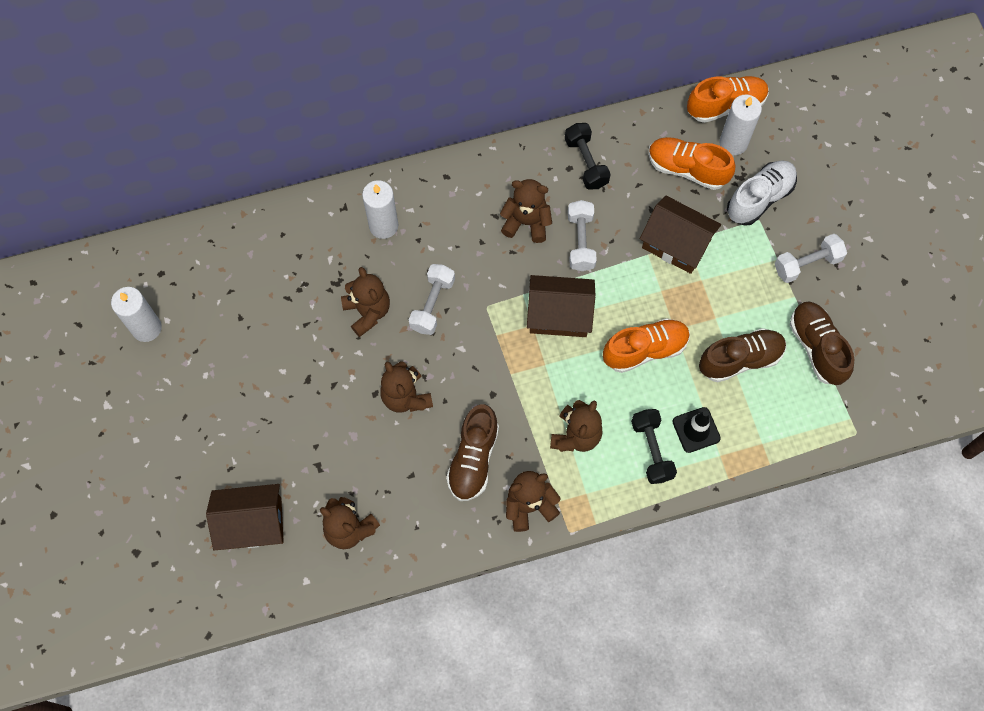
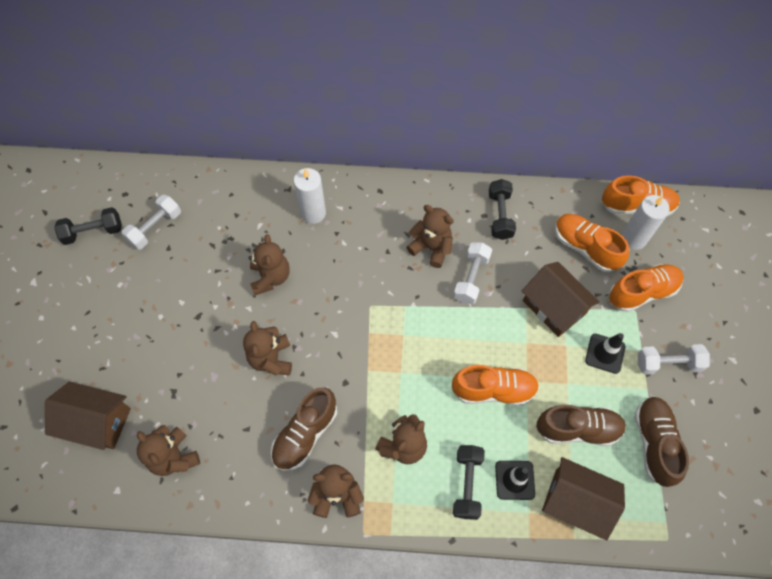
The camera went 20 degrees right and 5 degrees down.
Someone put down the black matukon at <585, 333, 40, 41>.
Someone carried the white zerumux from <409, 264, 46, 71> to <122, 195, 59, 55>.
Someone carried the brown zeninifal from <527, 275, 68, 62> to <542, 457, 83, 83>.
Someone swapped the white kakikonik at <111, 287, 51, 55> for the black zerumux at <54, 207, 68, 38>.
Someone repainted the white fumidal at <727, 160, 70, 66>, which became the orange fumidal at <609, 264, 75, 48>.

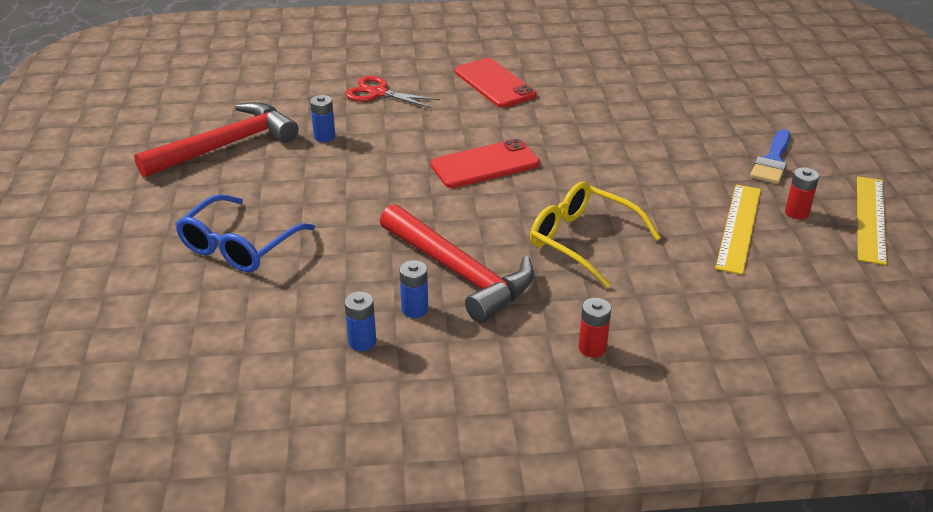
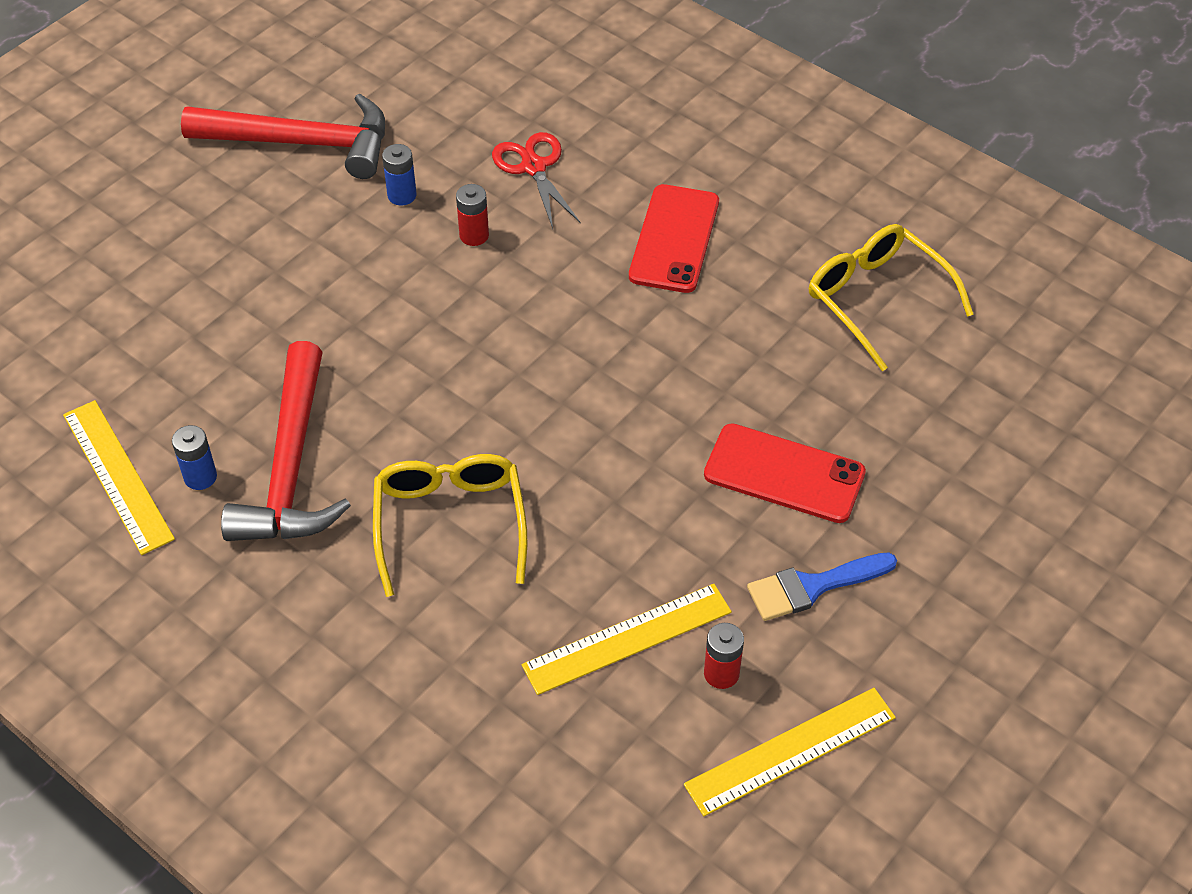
The camera went 45 degrees right and 15 degrees up.
Someone took away the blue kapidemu at <175, 194, 140, 78>.
Someone put down the yellow kapidemu at <809, 224, 165, 147>.
Someone carried the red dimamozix from <431, 139, 109, 49> to <704, 423, 162, 100>.
Someone carried the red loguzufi from <579, 298, 32, 60> to <456, 184, 33, 62>.
Someone swapped the blue loguzufi at <345, 292, 31, 59> for the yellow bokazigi at <63, 400, 112, 155>.

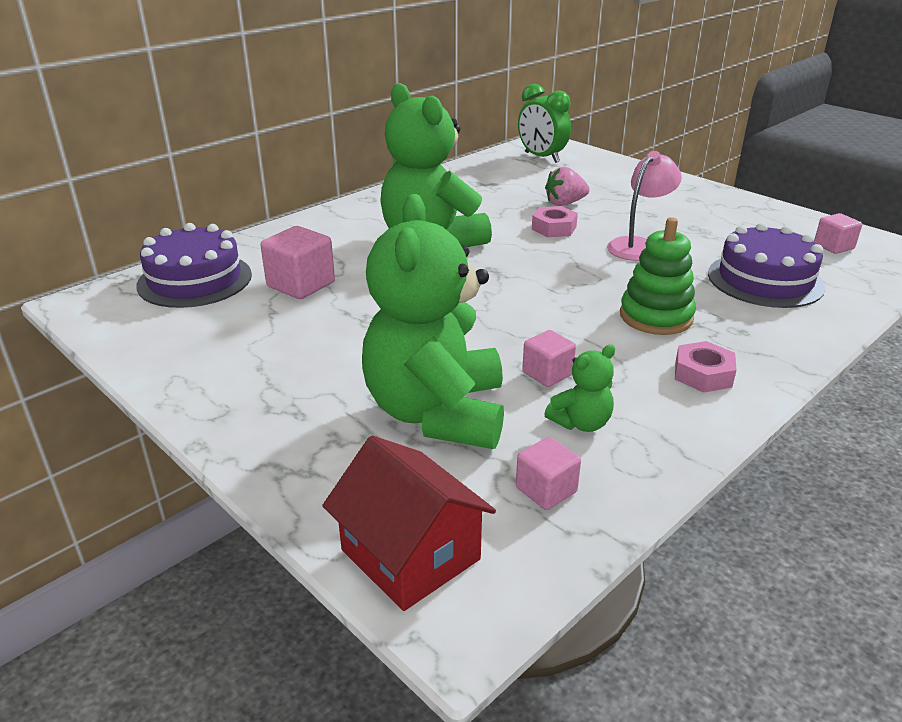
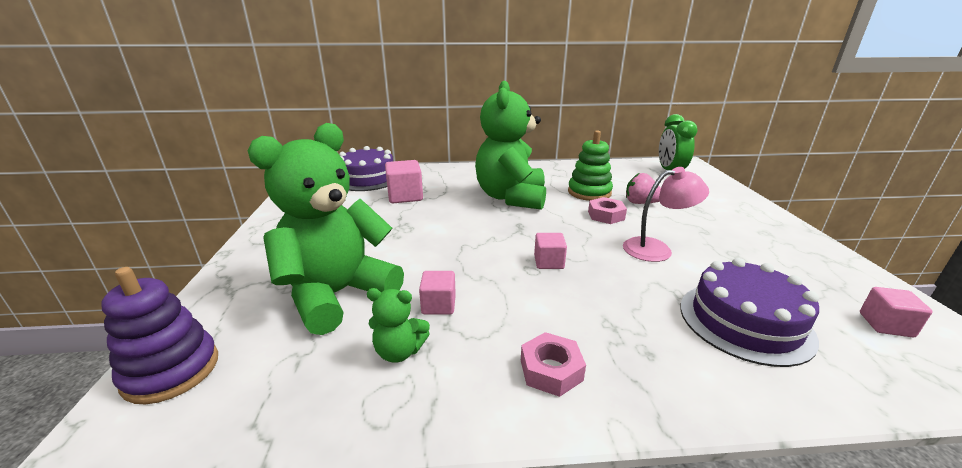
The camera went 40 degrees right and 5 degrees down.
Someone carried the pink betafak from <516, 437, 65, 73> to <534, 233, 33, 36>.
Someone carried the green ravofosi from <620, 217, 76, 118> to <568, 130, 45, 71>.
Someone swapped the red zeninifal at <322, 435, 174, 176> for the purple ravofosi at <101, 267, 117, 137>.

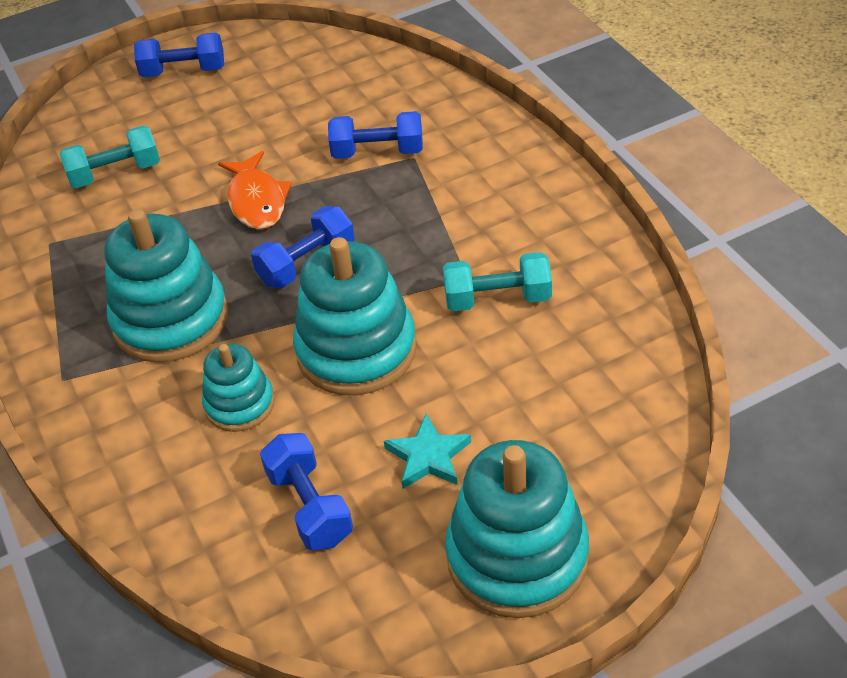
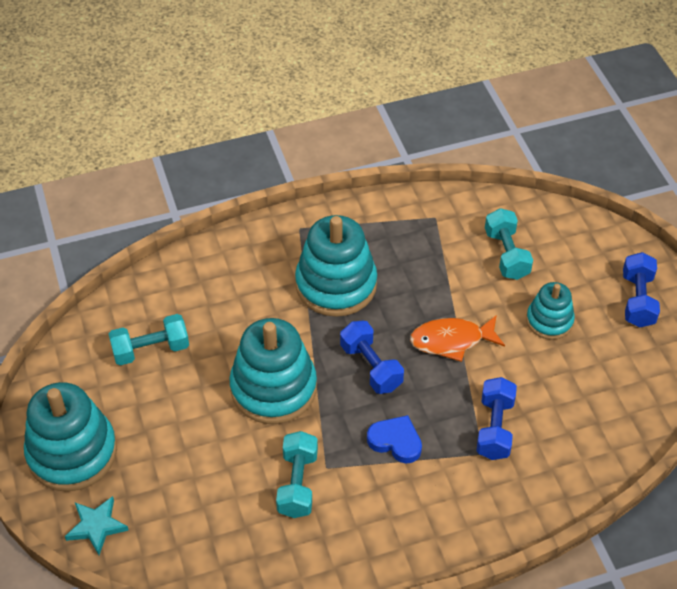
The camera went 95 degrees right and 5 degrees up.
Someone put down the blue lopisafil at <367, 415, 55, 48>.
Someone carried the turquoise ravofosi from <202, 344, 73, 88> to <526, 282, 49, 58>.
Someone carried the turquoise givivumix from <384, 414, 87, 75> to <65, 496, 64, 59>.
Someone repainted the blue zerumux at <260, 433, 93, 117>, which became the turquoise zerumux at <109, 314, 80, 51>.

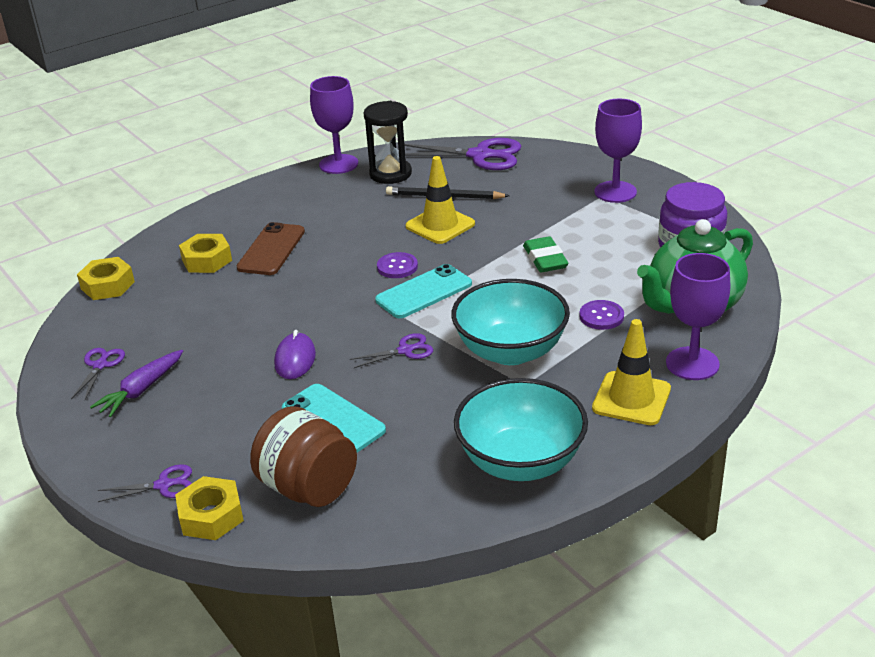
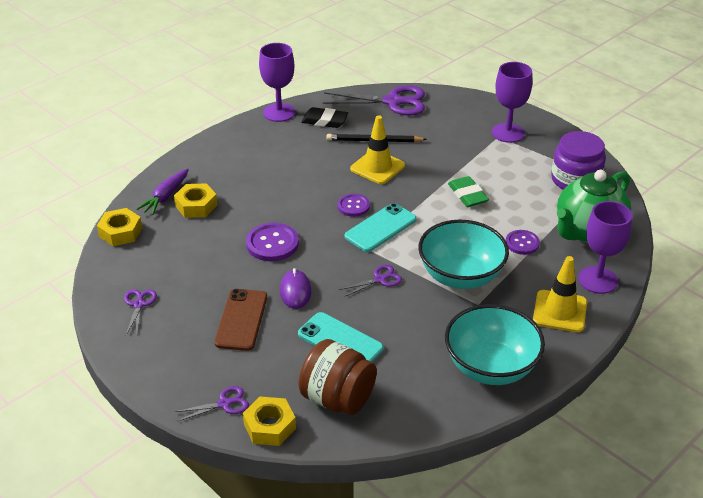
The camera went 10 degrees left and 5 degrees up.
Someone put down the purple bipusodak at <246, 223, 53, 38>.
Someone carried the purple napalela from <90, 350, 93, 67> to <136, 168, 53, 47>.
Someone carried the brown dimamozix from <237, 222, 68, 53> to <214, 289, 53, 62>.
Someone swapped the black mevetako at <364, 101, 48, 83> for the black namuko at <301, 107, 47, 21>.

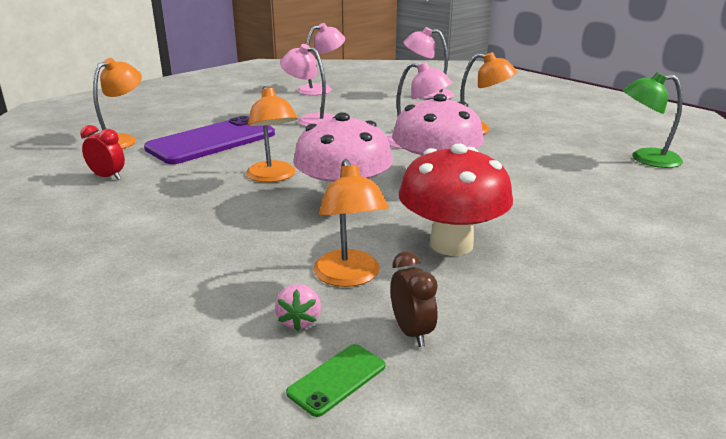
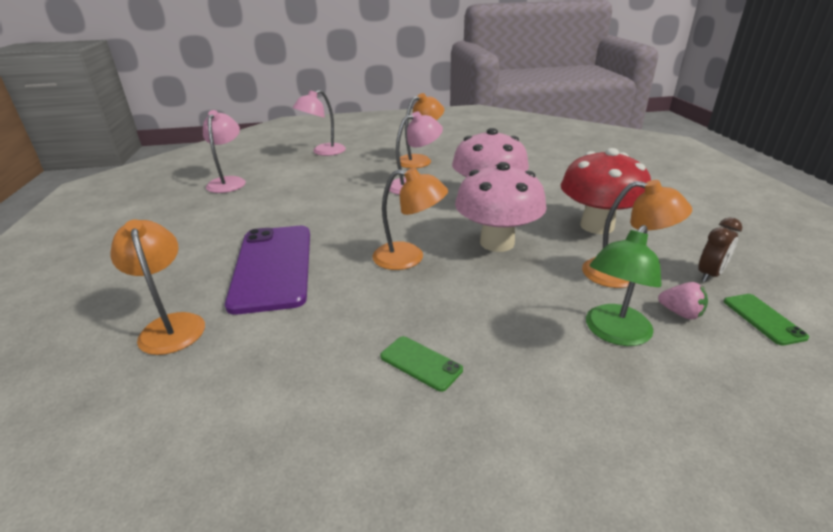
The camera went 55 degrees left and 5 degrees up.
Someone took away the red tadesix at <80, 125, 45, 55>.
Someone took away the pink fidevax at <280, 44, 54, 83>.
Someone put down the green dimamozix at <380, 336, 83, 56>.
Someone carried the green fidevax from <623, 72, 60, 96> to <586, 225, 76, 121>.
Someone rotated the brown tadesix at <391, 251, 47, 96> by 120 degrees clockwise.

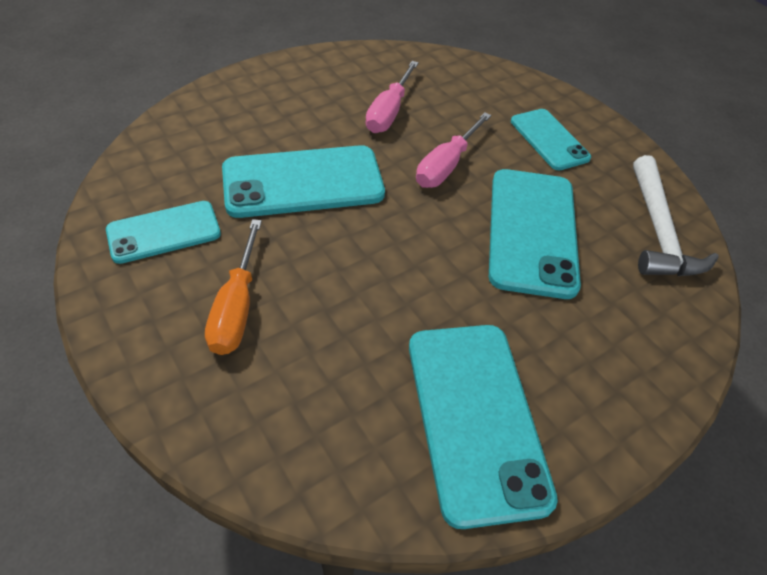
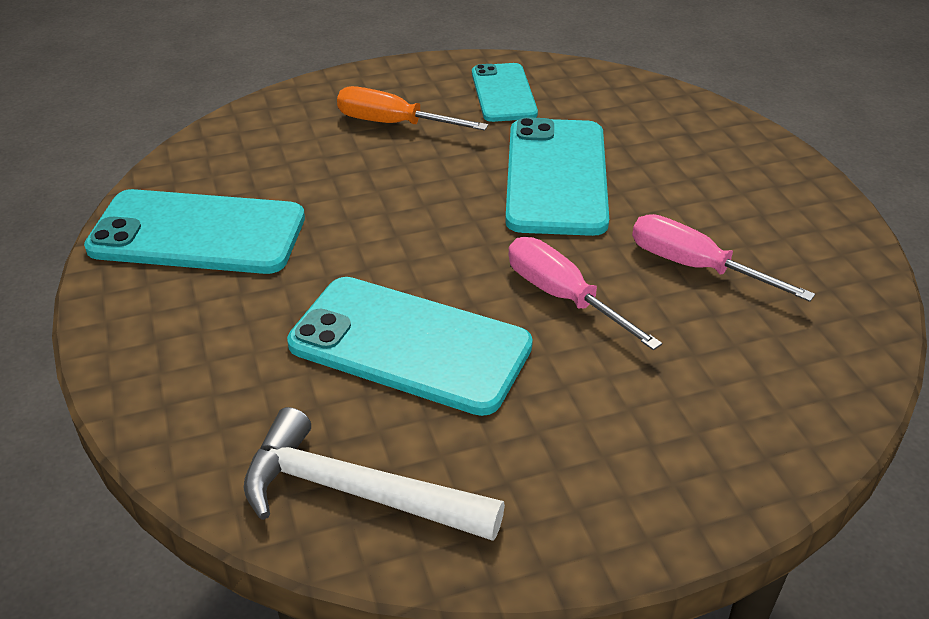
The camera went 110 degrees right and 10 degrees down.
Someone took away the turquoise dimamozix at <511, 109, 80, 61>.

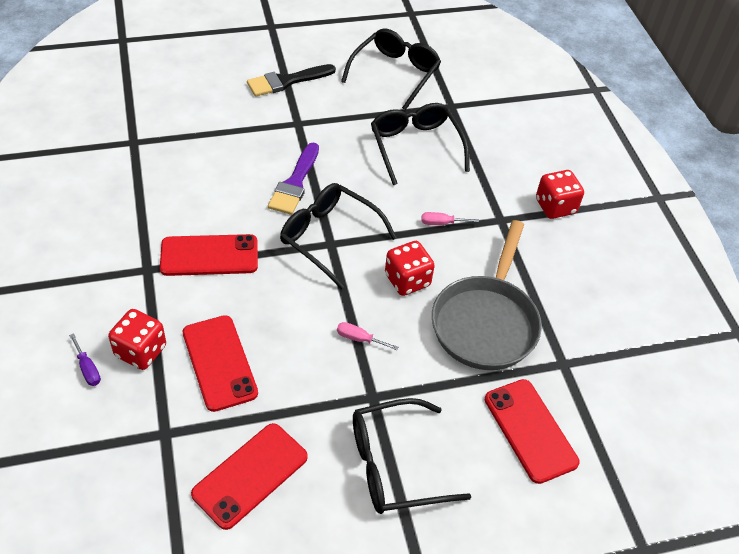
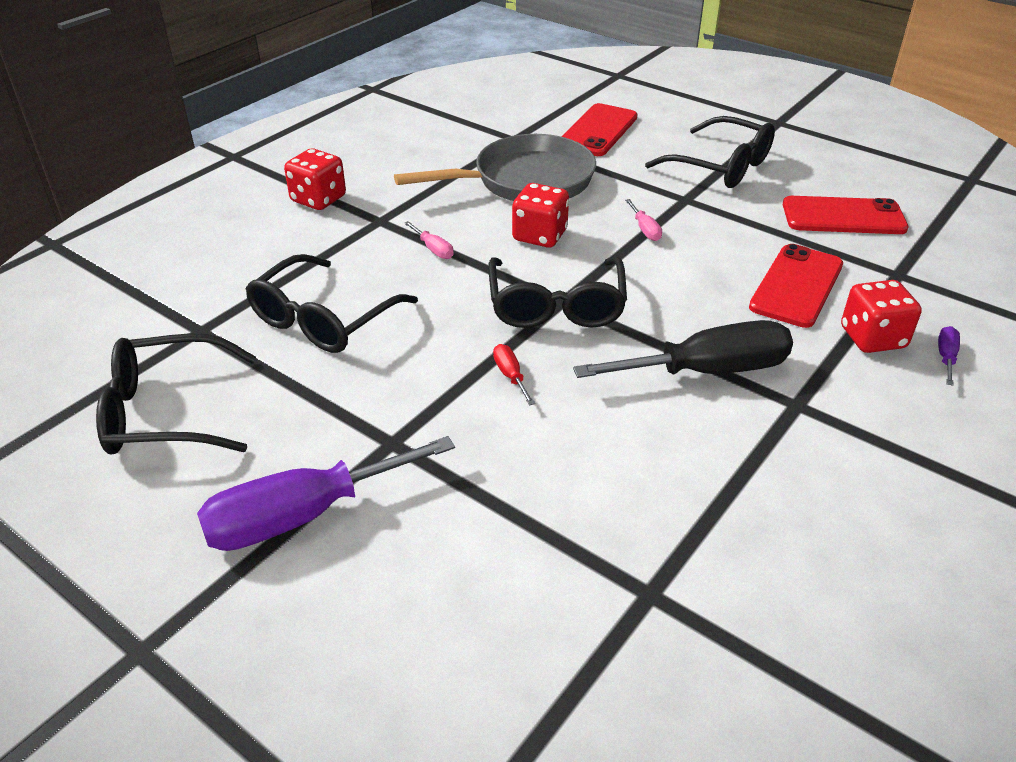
The camera went 125 degrees left and 10 degrees down.
Someone swapped the red dimamozix at <160, 234, 98, 42> for the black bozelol at <573, 320, 220, 58>.
Someone swapped the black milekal at <247, 64, 89, 33> for the purple bozelol at <197, 436, 258, 115>.
Someone swapped the purple milekal at <268, 143, 51, 72> for the red bozelol at <493, 344, 42, 62>.

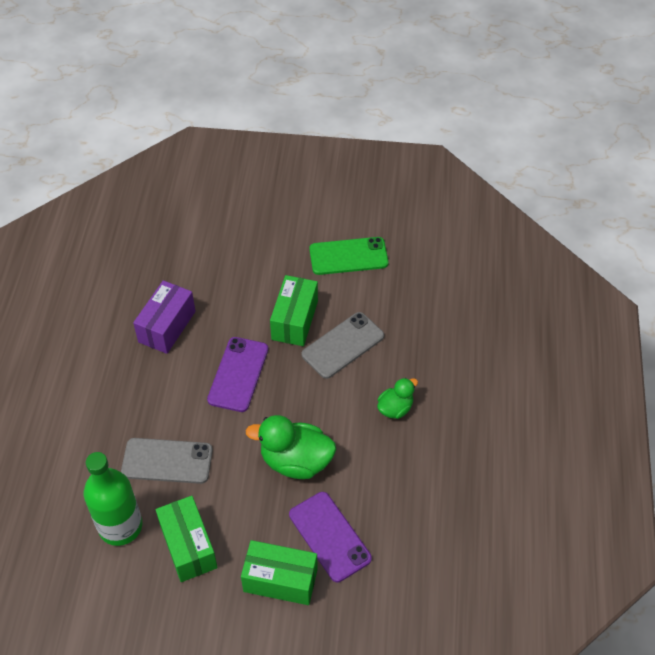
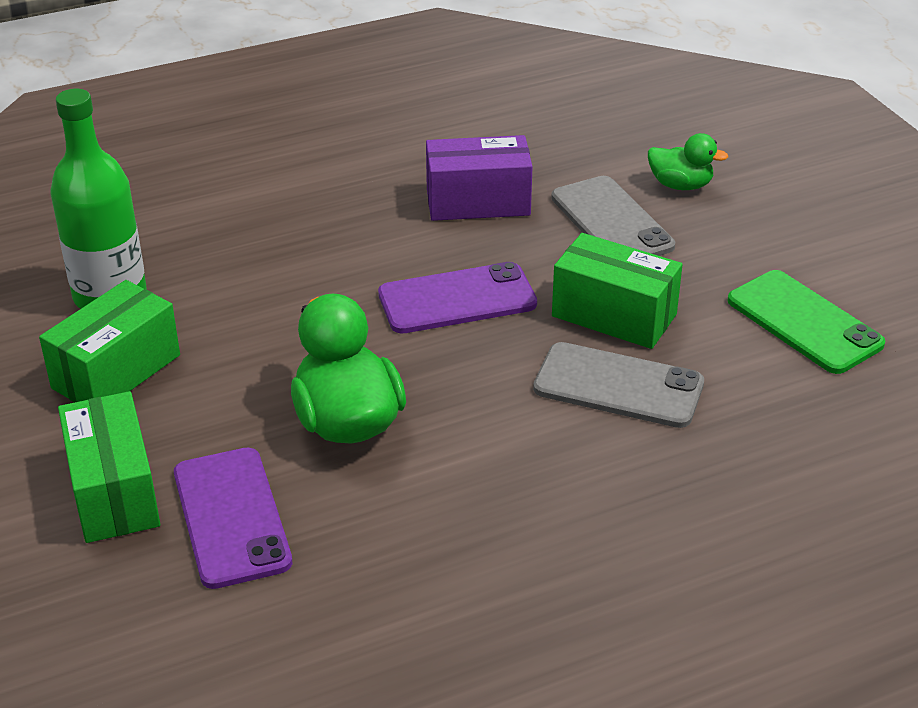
The camera went 60 degrees right and 15 degrees down.
Someone carried the grey dimamozix from <121, 438, 92, 46> to <551, 176, 124, 80>.
Someone carried the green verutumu from <377, 378, 41, 41> to <648, 133, 80, 57>.
Someone rotated the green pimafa at <270, 275, 48, 71> by 45 degrees clockwise.
Someone rotated the purple dimamozix at <289, 492, 83, 90> by 45 degrees counterclockwise.

